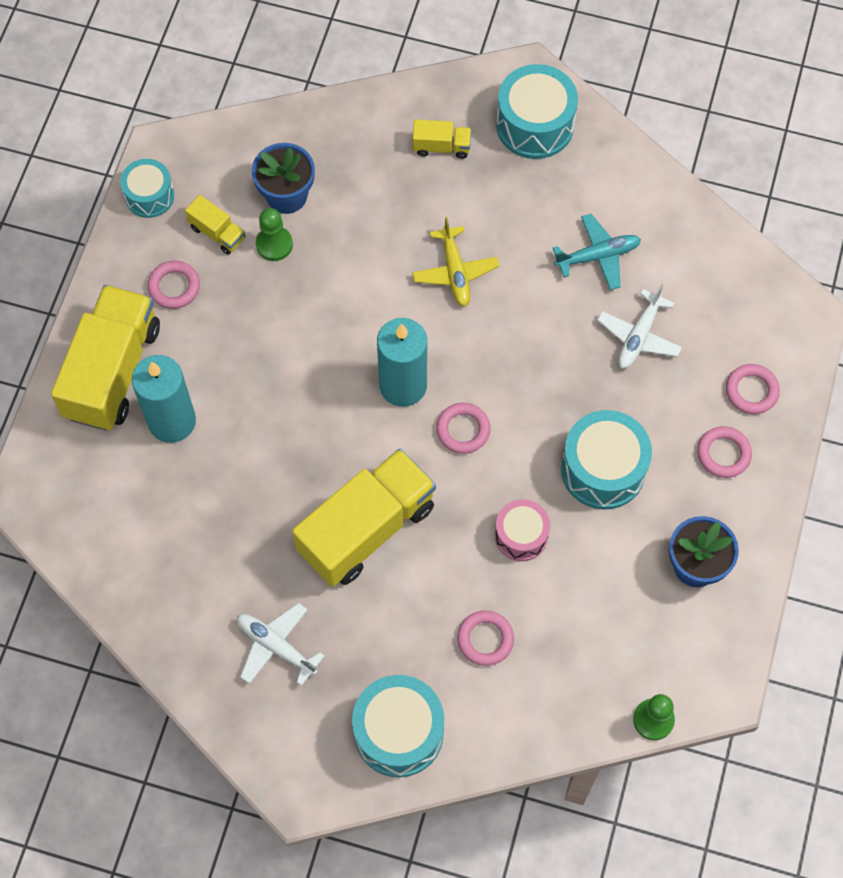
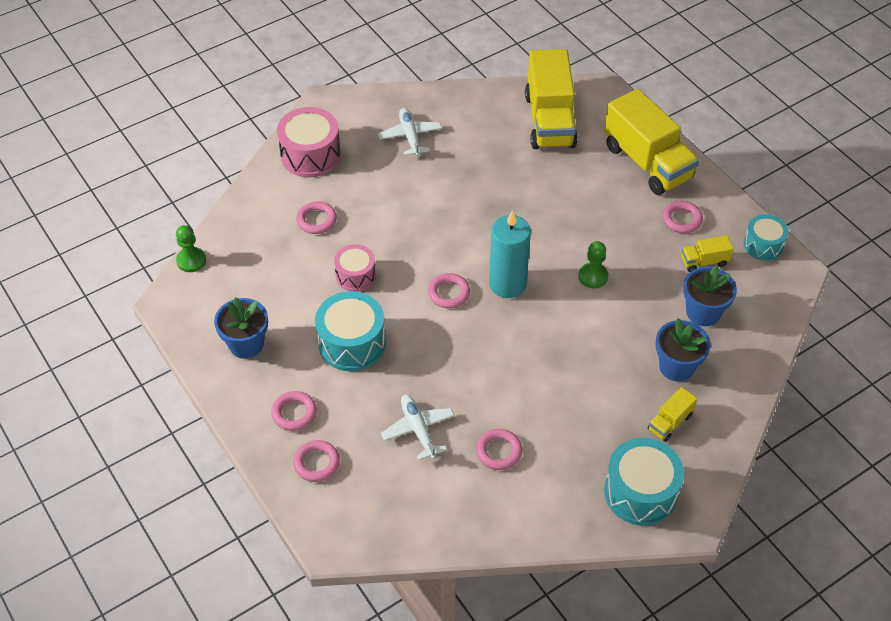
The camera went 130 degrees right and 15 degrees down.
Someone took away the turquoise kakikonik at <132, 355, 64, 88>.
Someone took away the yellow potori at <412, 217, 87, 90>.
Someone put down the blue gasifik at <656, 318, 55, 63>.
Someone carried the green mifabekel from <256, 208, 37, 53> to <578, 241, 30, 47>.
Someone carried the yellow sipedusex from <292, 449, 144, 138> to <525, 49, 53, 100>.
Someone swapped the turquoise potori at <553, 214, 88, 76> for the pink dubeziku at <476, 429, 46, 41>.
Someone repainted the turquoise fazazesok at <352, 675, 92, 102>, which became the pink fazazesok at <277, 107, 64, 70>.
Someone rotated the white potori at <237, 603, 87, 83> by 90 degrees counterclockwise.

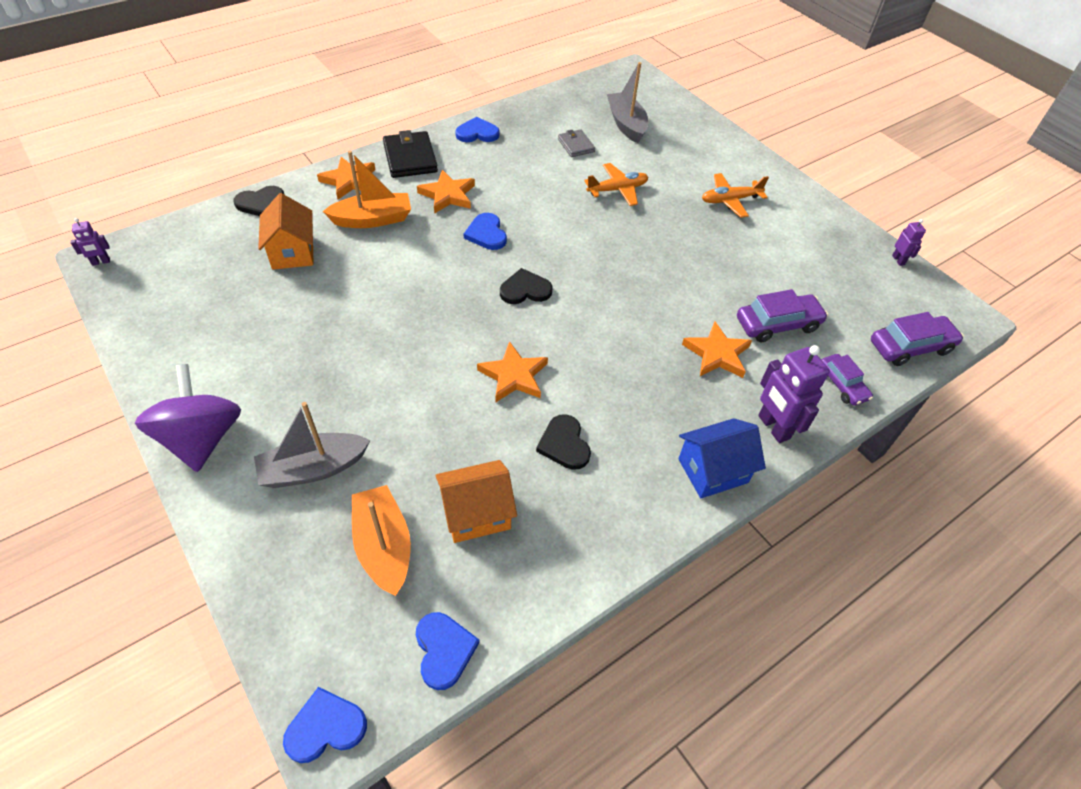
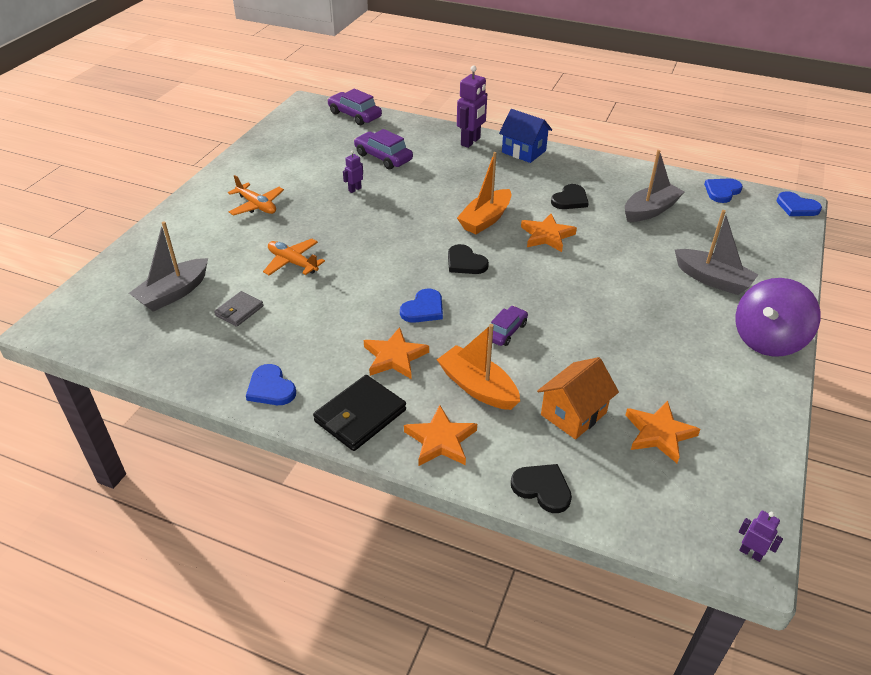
The camera went 120 degrees left and 10 degrees down.
Someone carried the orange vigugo from <352, 485, 59, 111> to <457, 152, 55, 82>.
Someone carried the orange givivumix from <682, 321, 70, 57> to <625, 401, 75, 62>.
Someone carried the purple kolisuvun from <821, 354, 52, 52> to <488, 306, 40, 40>.
Someone carried the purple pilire from <892, 219, 34, 47> to <343, 150, 20, 43>.
Someone swapped the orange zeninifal at <435, 460, 82, 83> for the grey vigugo at <625, 150, 59, 72>.

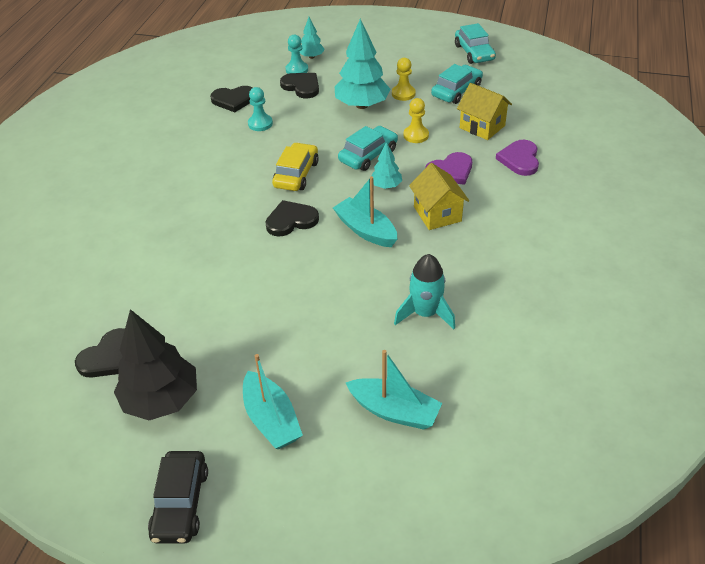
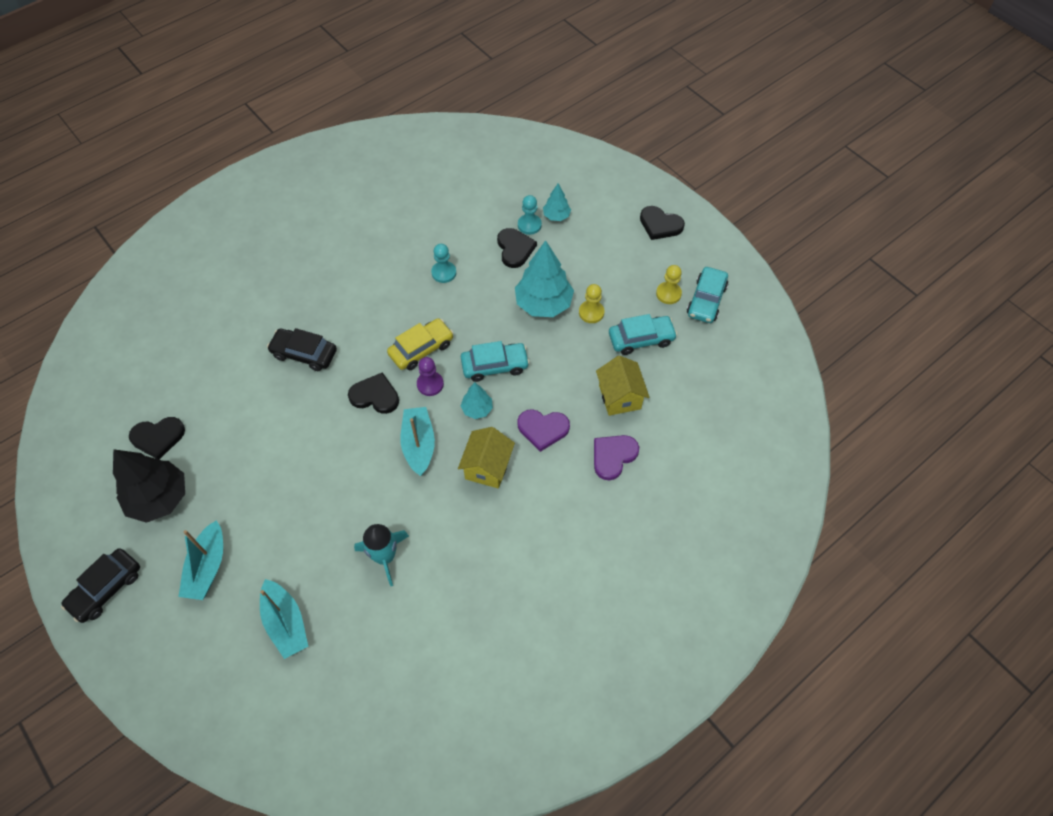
The camera went 35 degrees right and 15 degrees up.
Someone put down the black kolisuvun at <267, 328, 70, 43>.
Someone put down the purple mifabekel at <417, 357, 27, 39>.
Someone carried the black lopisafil from <210, 86, 43, 26> to <640, 206, 45, 34>.
Someone carried the yellow mifabekel from <403, 98, 26, 45> to <656, 265, 26, 39>.

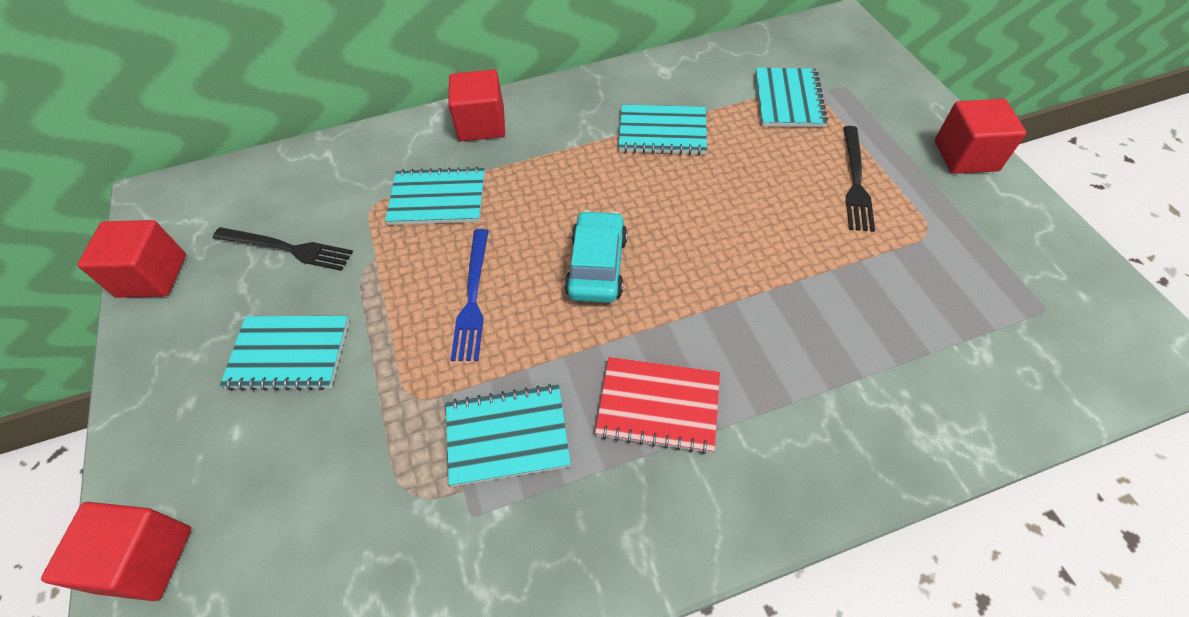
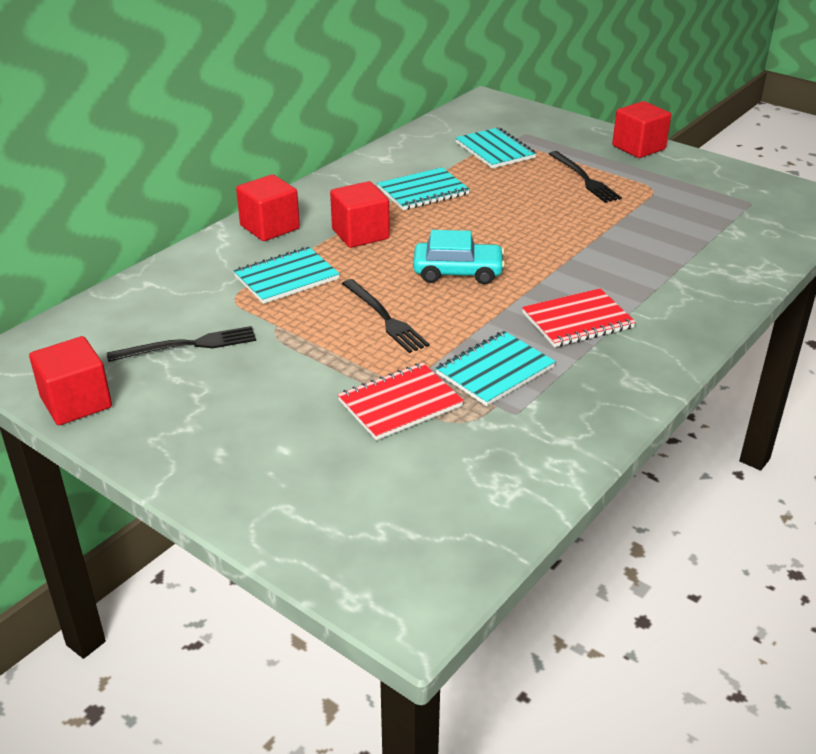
The camera went 35 degrees left and 20 degrees down.
Someone took away the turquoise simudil at <220, 316, 129, 75>.
Someone put down the red simudil at <338, 363, 126, 77>.
Someone carried the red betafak from <41, 502, 150, 99> to <330, 181, 60, 67>.
Someone repainted the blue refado at <451, 229, 38, 132>, which became the black refado at <342, 279, 88, 74>.
Someone rotated the turquoise kolisuvun at <564, 210, 63, 93> by 120 degrees clockwise.

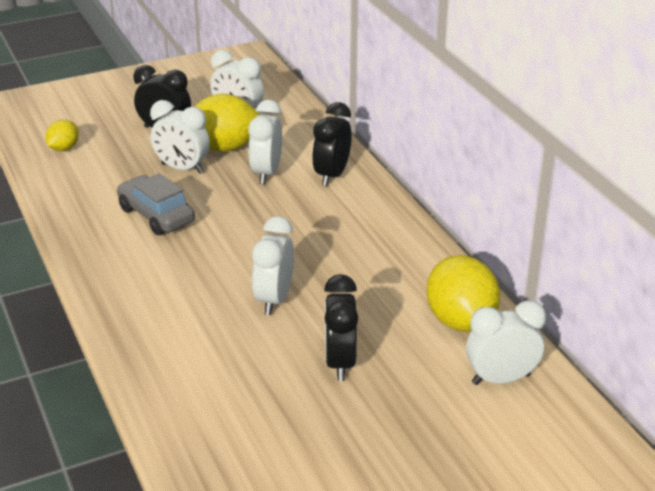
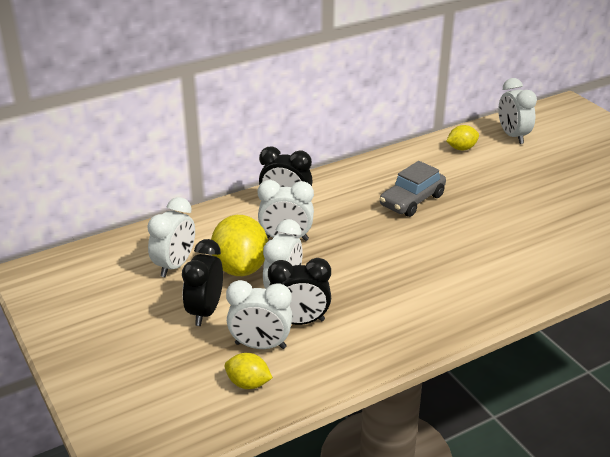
The camera went 95 degrees left and 0 degrees up.
Someone carried the grey kolisuvun from <117, 173, 78, 62> to <380, 161, 66, 56>.
Someone carried the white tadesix from <252, 216, 42, 99> to <226, 280, 67, 69>.
Someone carried the black tadesix from <324, 274, 34, 107> to <268, 258, 63, 67>.
Someone scaled the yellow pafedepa at <427, 255, 73, 77> by 0.53.

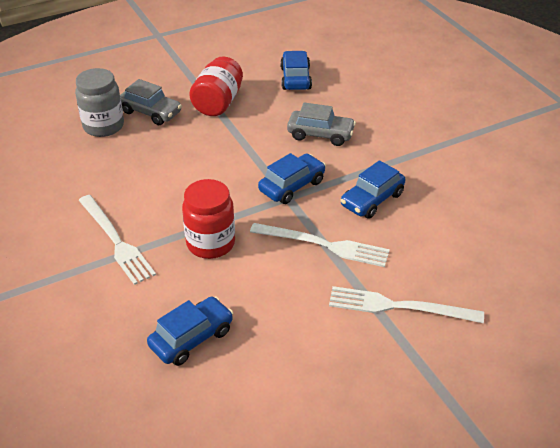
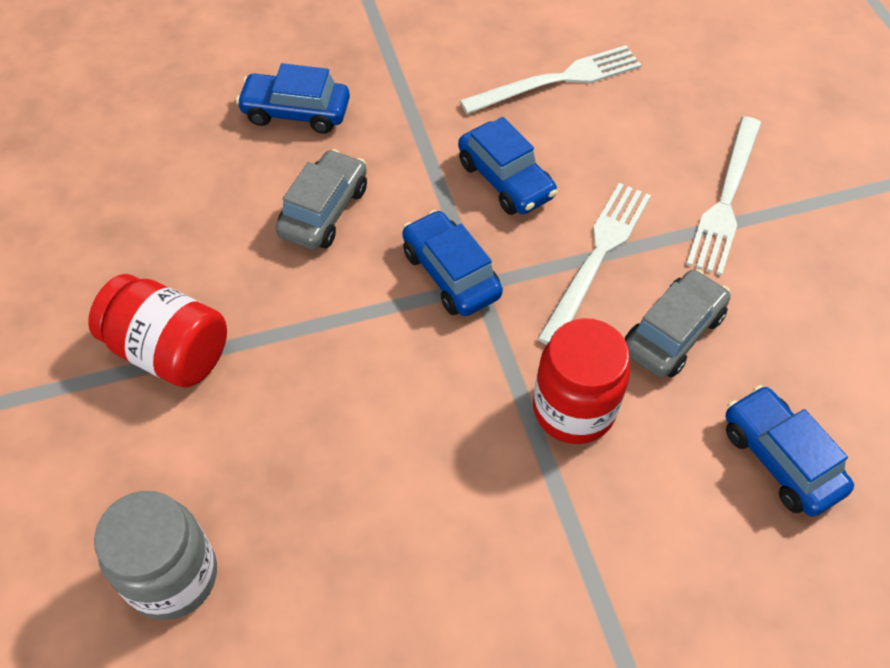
The camera went 80 degrees left and 15 degrees up.
Someone carried the white refado from <79, 195, 77, 90> to <460, 45, 181, 69>.
Someone carried the grey kolisuvun from <120, 79, 62, 46> to <625, 269, 106, 108>.
Someone carried the blue kolisuvun from <280, 51, 32, 39> to <236, 63, 114, 71>.

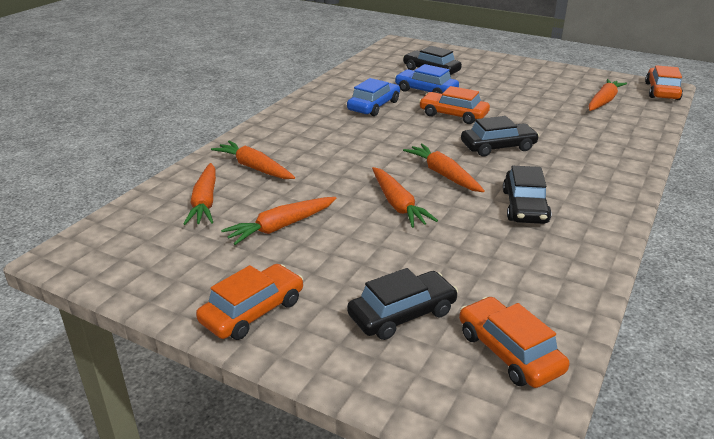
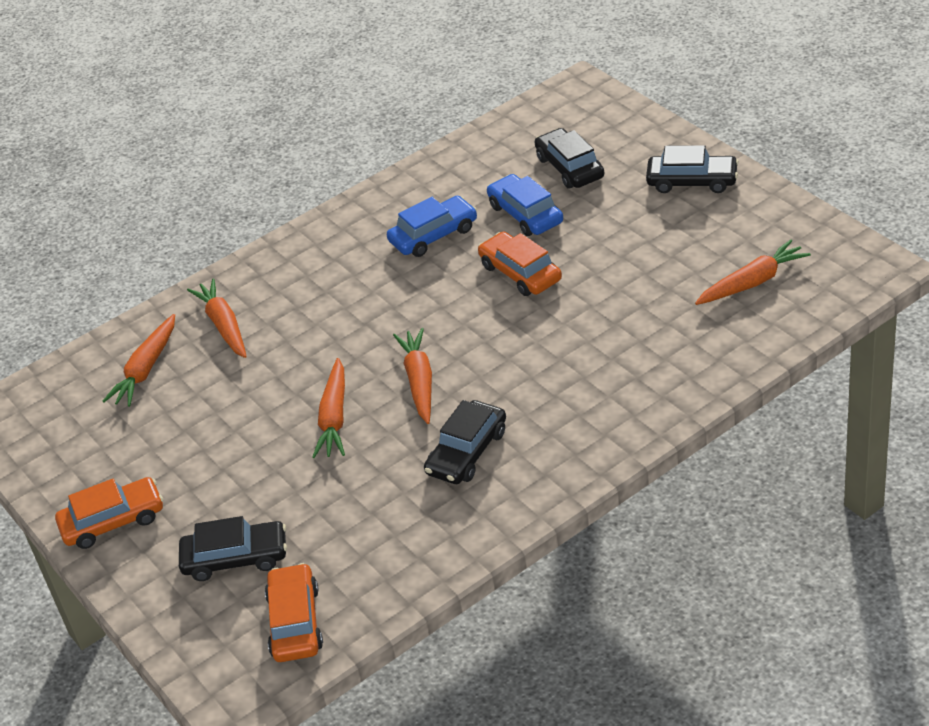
The camera went 30 degrees right and 10 degrees up.
Someone took away the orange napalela at <221, 197, 116, 48>.
Someone took away the orange kolisuvun at <645, 65, 38, 35>.
Someone carried the black kolisuvun from <461, 116, 78, 41> to <646, 145, 93, 48>.

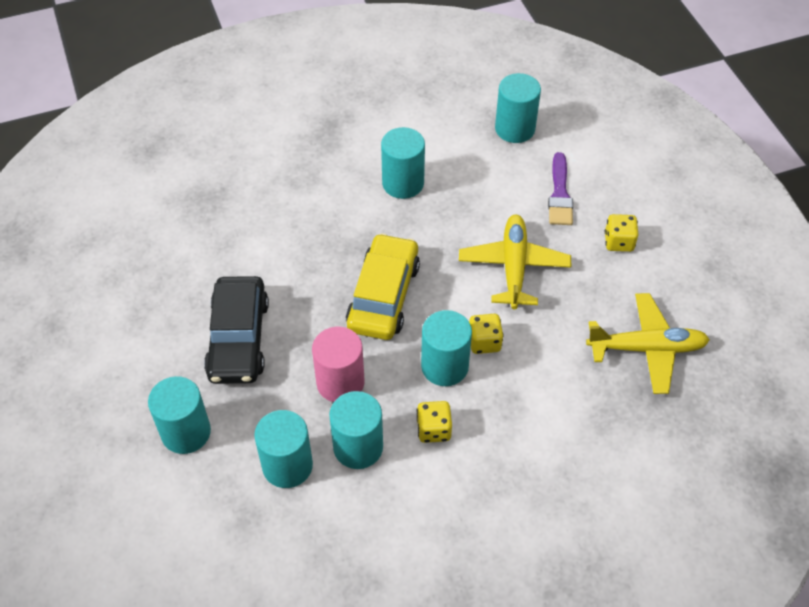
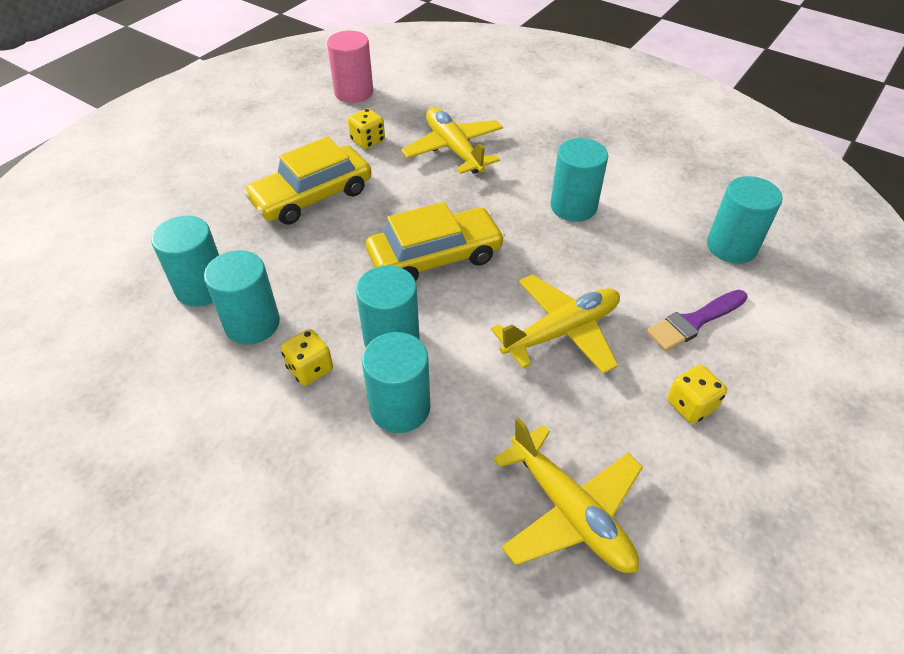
The camera went 55 degrees right and 5 degrees down.
Someone put down the yellow potori at <401, 108, 102, 66>.
Someone carried the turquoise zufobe from <148, 376, 63, 78> to <362, 332, 68, 101>.
Someone carried the pink zufobe from <312, 327, 52, 75> to <327, 31, 46, 72>.
Someone carried the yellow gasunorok from <469, 314, 35, 40> to <348, 108, 37, 41>.
Someone repainted the black kolisuvun at <204, 276, 65, 108>, which became the yellow kolisuvun at <244, 137, 128, 88>.

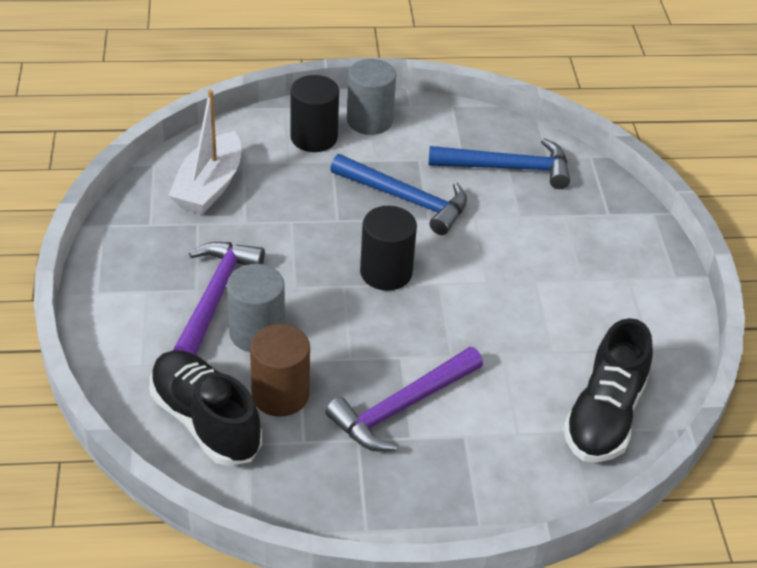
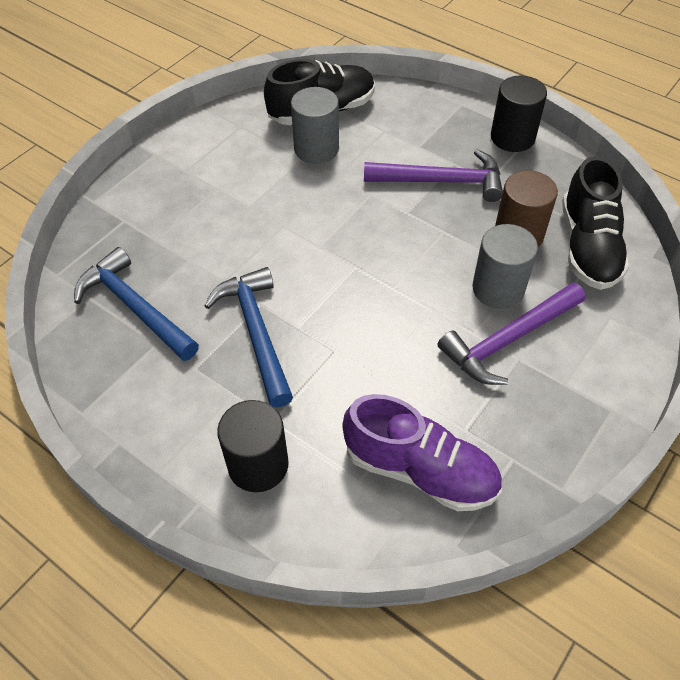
The camera went 135 degrees left and 10 degrees up.
Someone carried the grey zufobe from <347, 59, 49, 76> to <291, 87, 48, 77>.
Someone carried the black zufobe from <360, 206, 57, 85> to <491, 76, 56, 76>.
Someone swapped the white vigugo at <168, 90, 73, 125> for the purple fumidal at <342, 394, 160, 117>.

